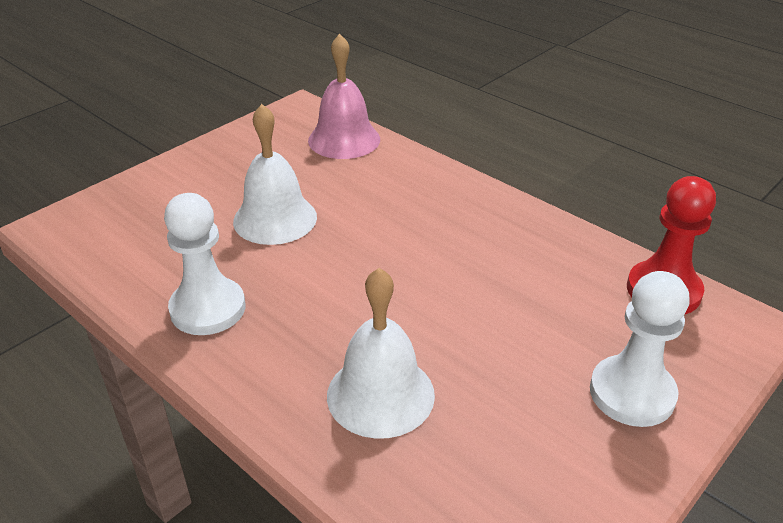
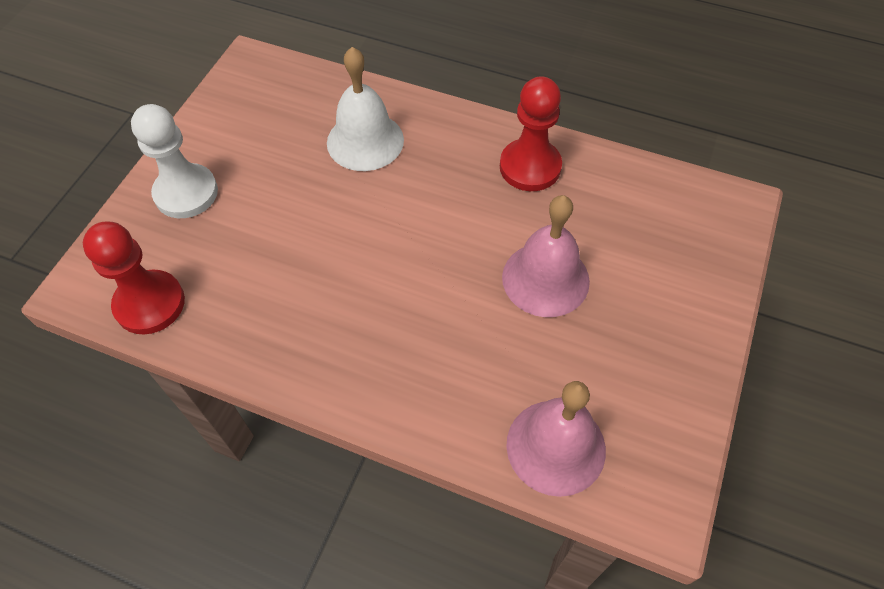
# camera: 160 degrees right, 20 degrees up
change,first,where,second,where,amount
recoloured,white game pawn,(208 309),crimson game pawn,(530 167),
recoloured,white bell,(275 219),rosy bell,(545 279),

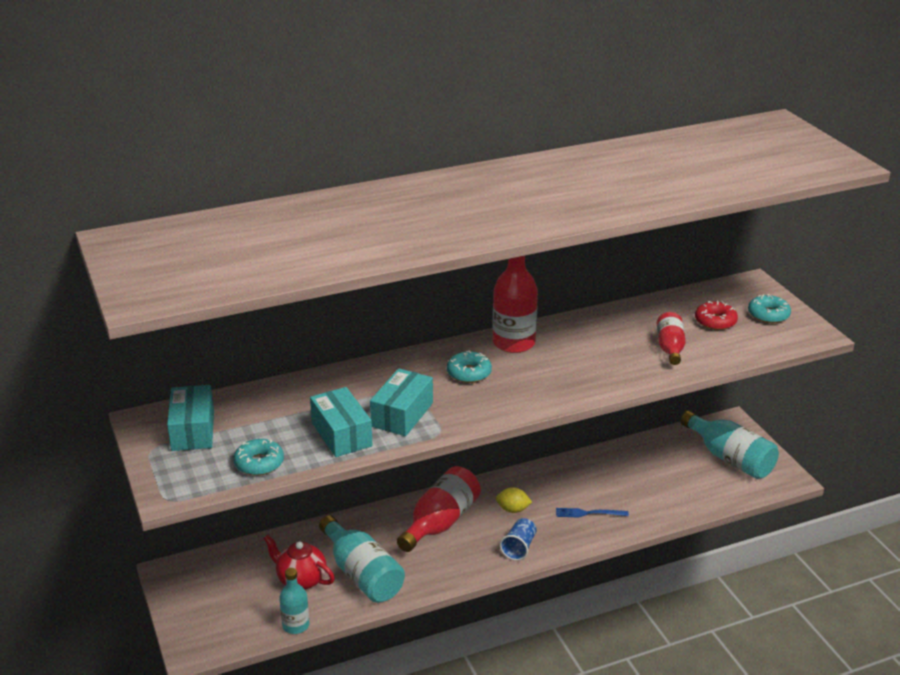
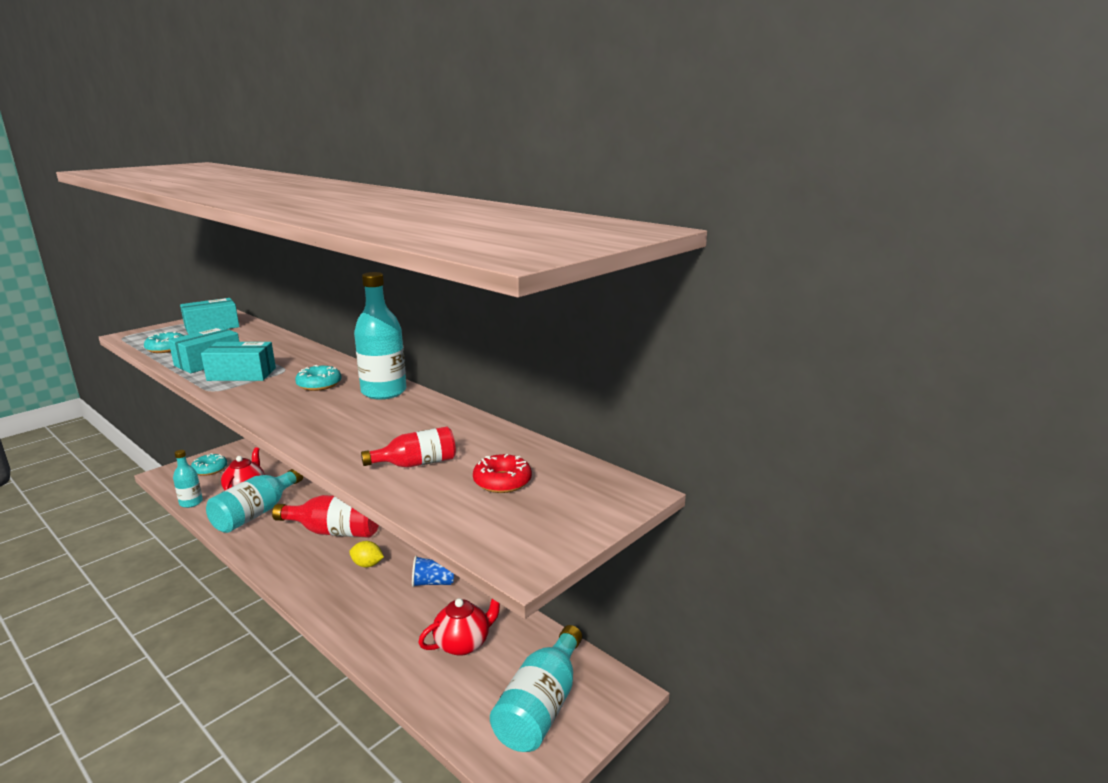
# camera: 65 degrees right, 10 degrees down
change,first,where,second,where,amount
moved,aqua donut,(768 315),,(210 469),
turned,yellow toy lemon,(513 510),,(367 564),60 degrees counterclockwise
recoloured,crimson bottle,(513 343),aqua bottle,(384 392),
moved,blue cup,(519 548),,(433 583),
added,,,crimson tea pot,(463 643),
removed,blue fork,(588 513),,,

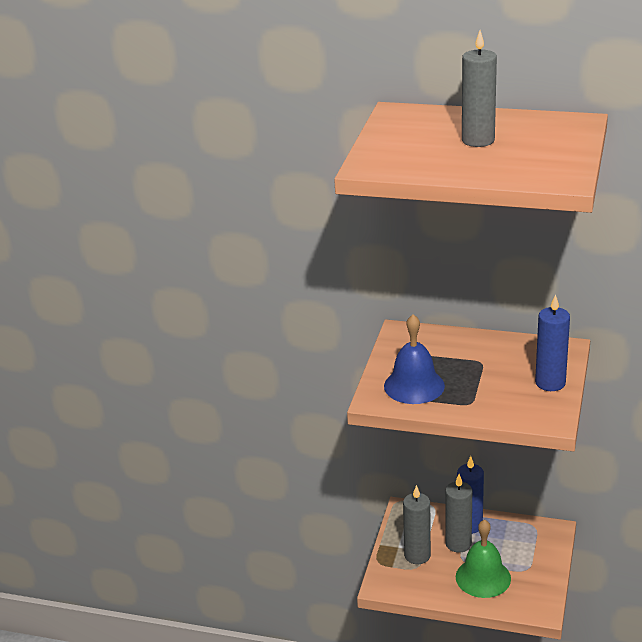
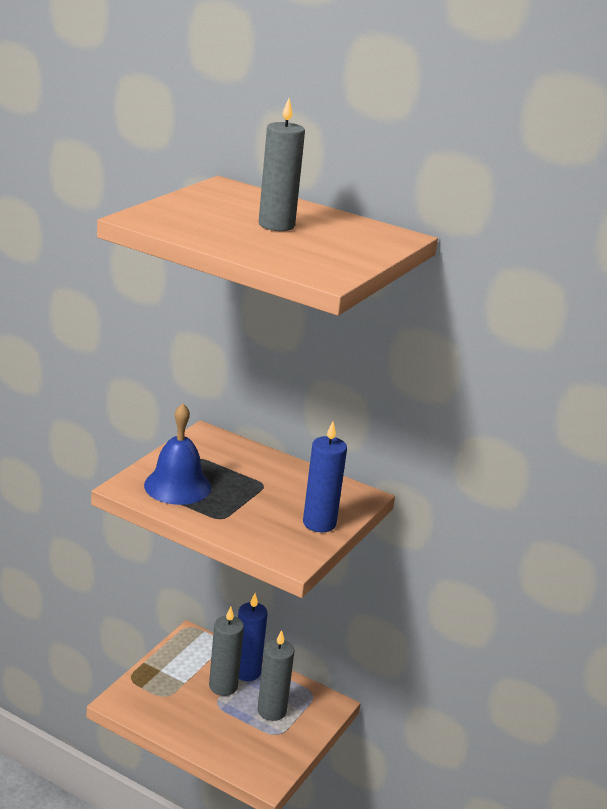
# camera: 10 degrees right, 5 degrees down
change,first,where,second,where,amount
moved,ash-grey pillar candle,(417 555),,(271 711),
removed,green bell,(483 577),,,

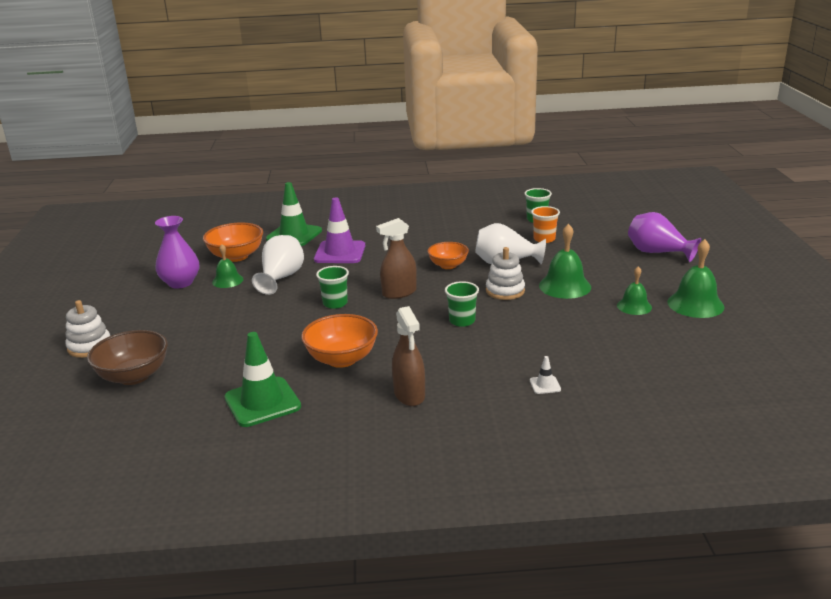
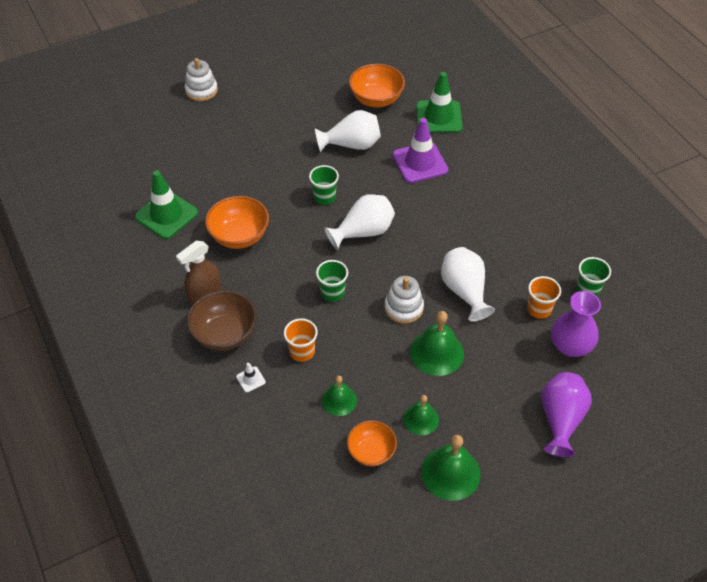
# camera: 65 degrees right, 25 degrees up
change,first,where,second,where,amount
moved,brown bowl,(134 376),,(224 334),
added,,,orange-coloured cup,(302 351),
moved,green bell,(227 280),,(339 400),
replaced,brown spray cleaner,(399 293),white flower vase,(363 232),
moved,orange-coloured bowl,(448 265),,(371 451),
moved,royal purple flower vase,(180 283),,(570 346),

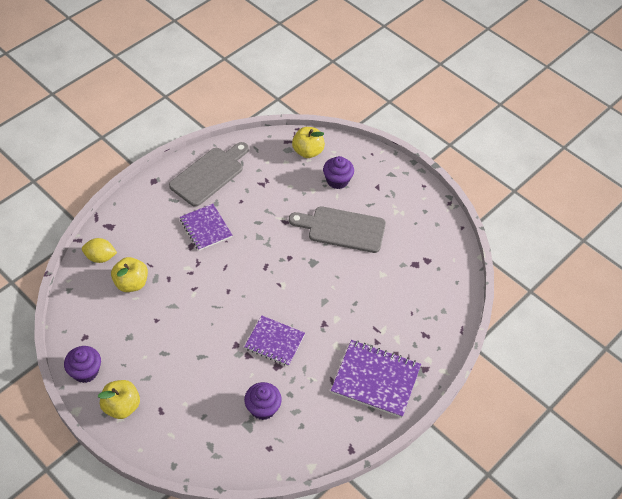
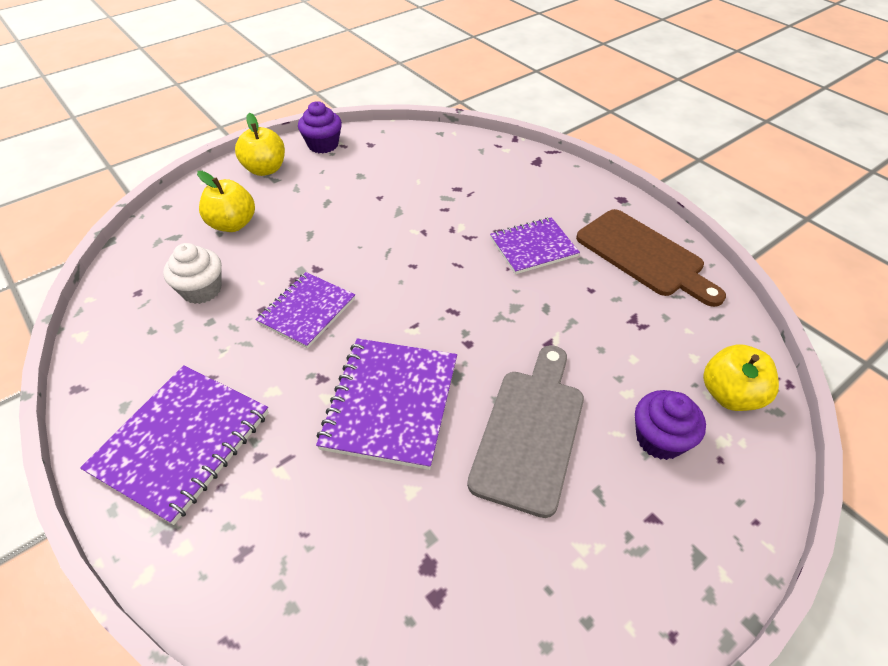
# camera: 100 degrees right, 5 degrees down
change,first,where,second,where,amount
recoloured,royal purple cupcake,(263 408),white cupcake,(201 290),
moved,yellow apple fruit,(131 283),,(233 224),
added,,,royal purple notebook,(390 403),
recoloured,ash-grey cutting board,(209 174),brown cutting board,(644 255),
removed,yellow toy lemon,(100 257),,,

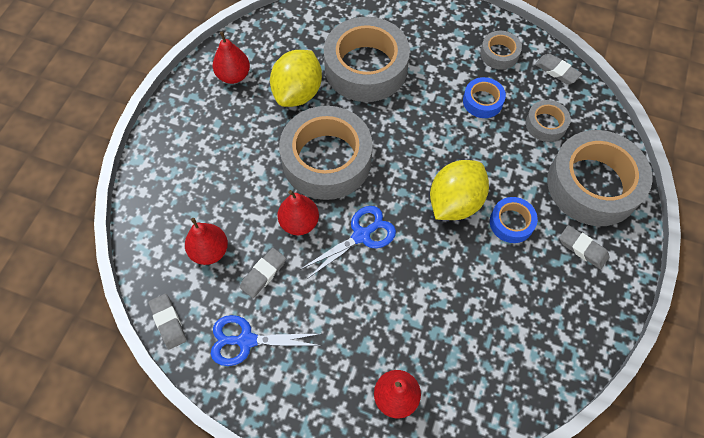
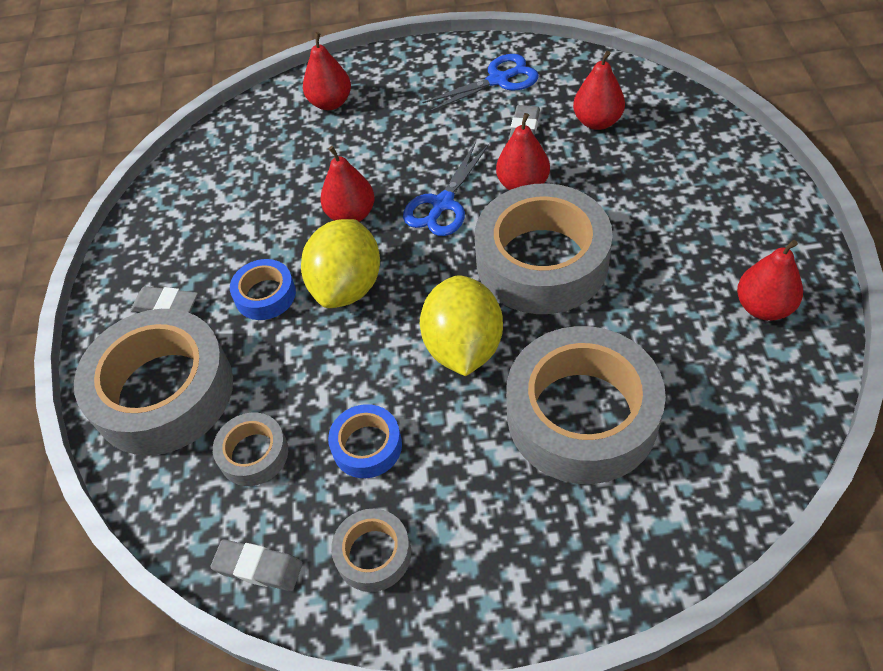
# camera: 160 degrees right, 10 degrees down
change,first,where,second,where,amount
added,,,crimson pear fruit,(351 214),
moved,yellow toy lemon,(298 93),,(463 347),
removed,ash-grey eraser,(168 322),,,

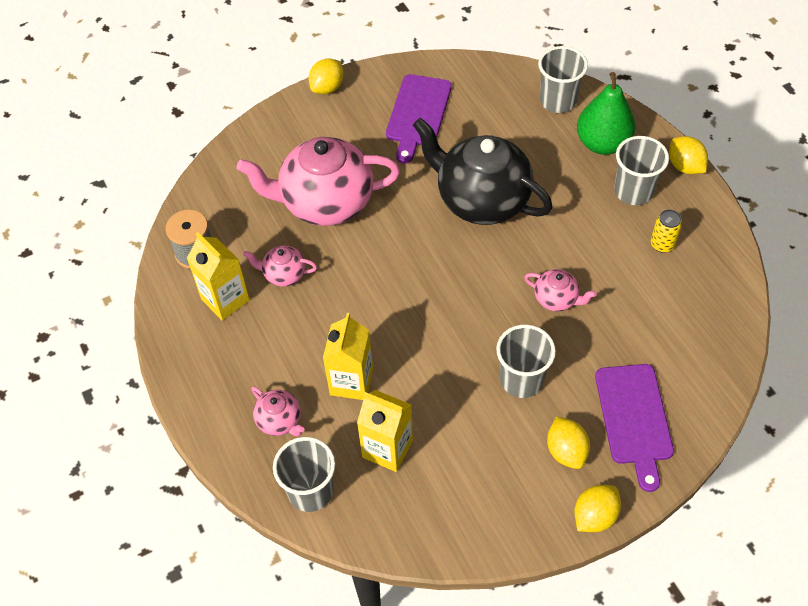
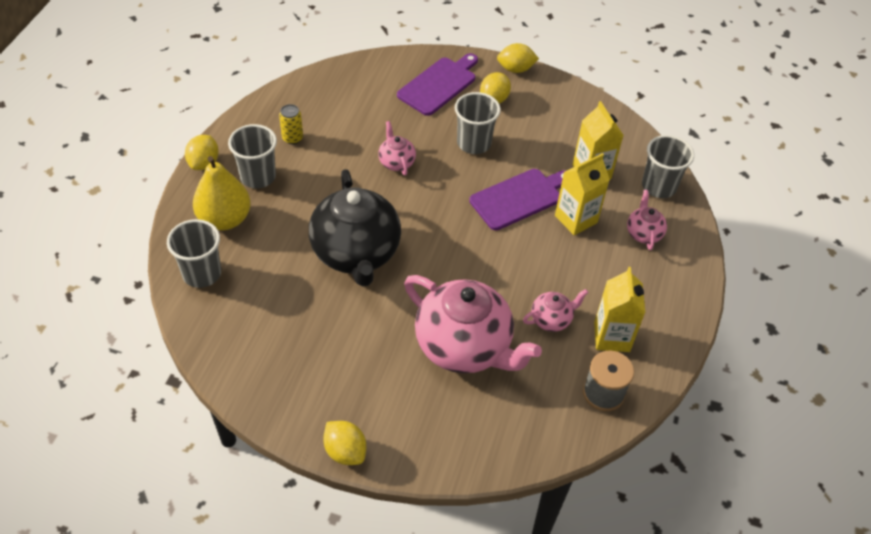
# camera: 140 degrees left, 5 degrees down
change,first,where,second,where,amount
recoloured,green pear fruit,(602 143),yellow pear fruit,(225 219),
turned,yellow toy lemon,(327 88),,(345 451),60 degrees clockwise
moved,royal purple cutting board,(418 114),,(519 198),
turned,rosy tea pot,(284 274),,(551 319),75 degrees counterclockwise

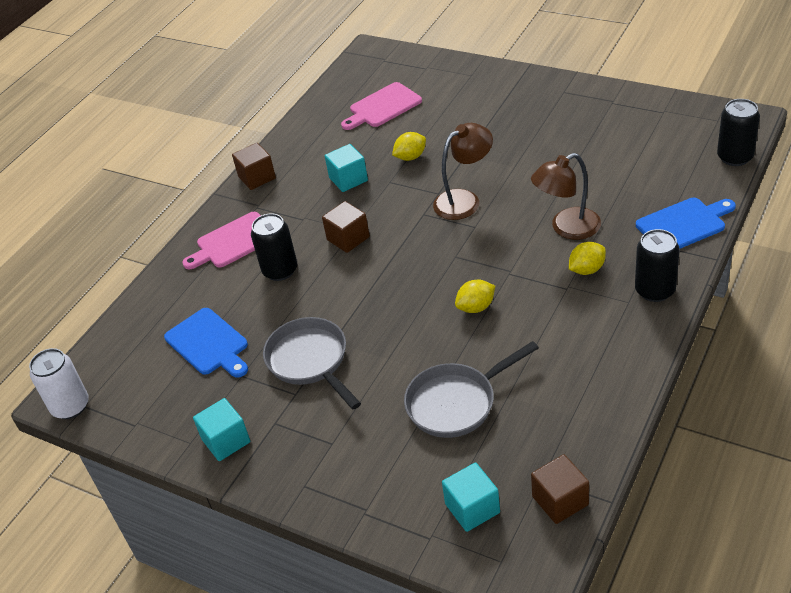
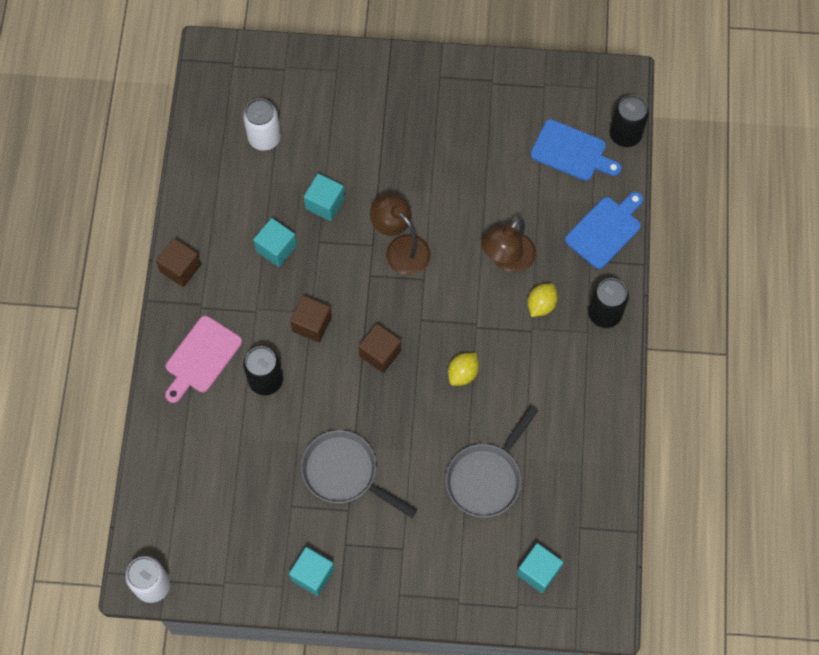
# camera: 30 degrees left, 25 degrees up
change,first,where,second,where,amount
replaced,rosy cutting board,(383 107),white can,(264 138),
replaced,yellow toy lemon,(410 157),aqua cube,(325 203),
moved,brown cube,(560 500),,(380 353),
turned,brown desk lamp,(464 200),,(401 248),75 degrees counterclockwise
moved,blue cutting board,(209 343),,(572 152),

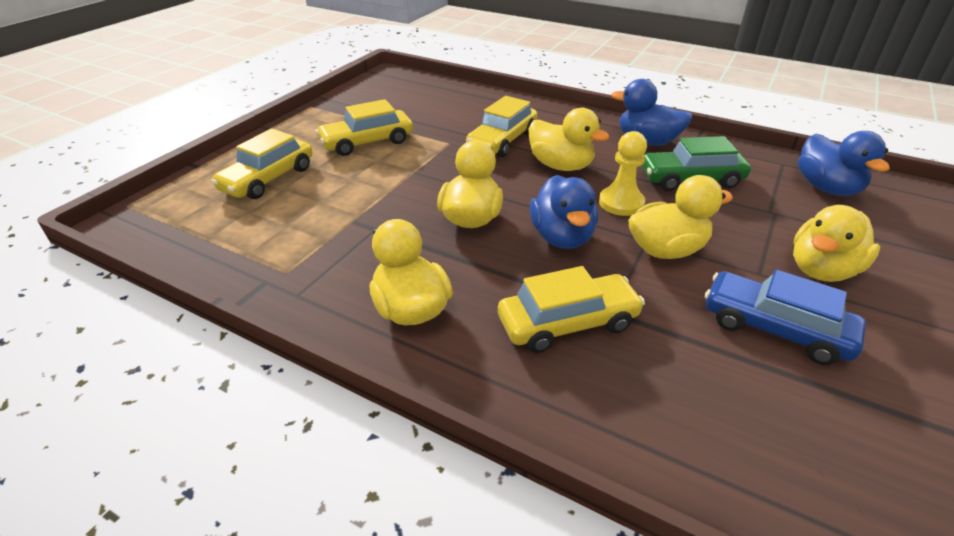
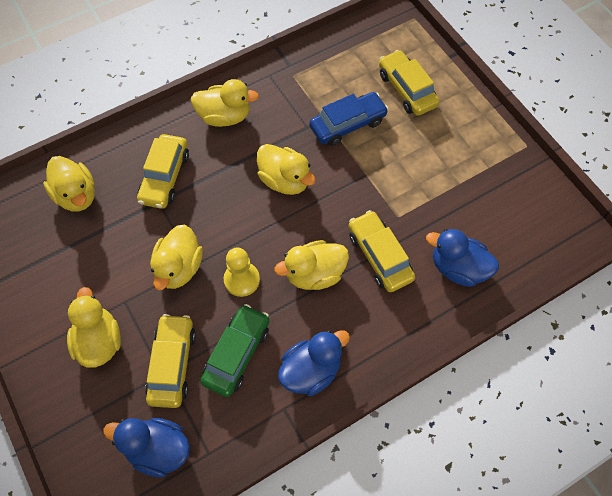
# camera: 120 degrees right, 25 degrees up
change,first,where,second,where,amount
added,,,yellow duck,(76 195),
moved,yellow automobile,(367 142),,(172 364),
moved,blue automobile,(775 328),,(348 124),
moved,blue duck,(562 237),,(458 268),

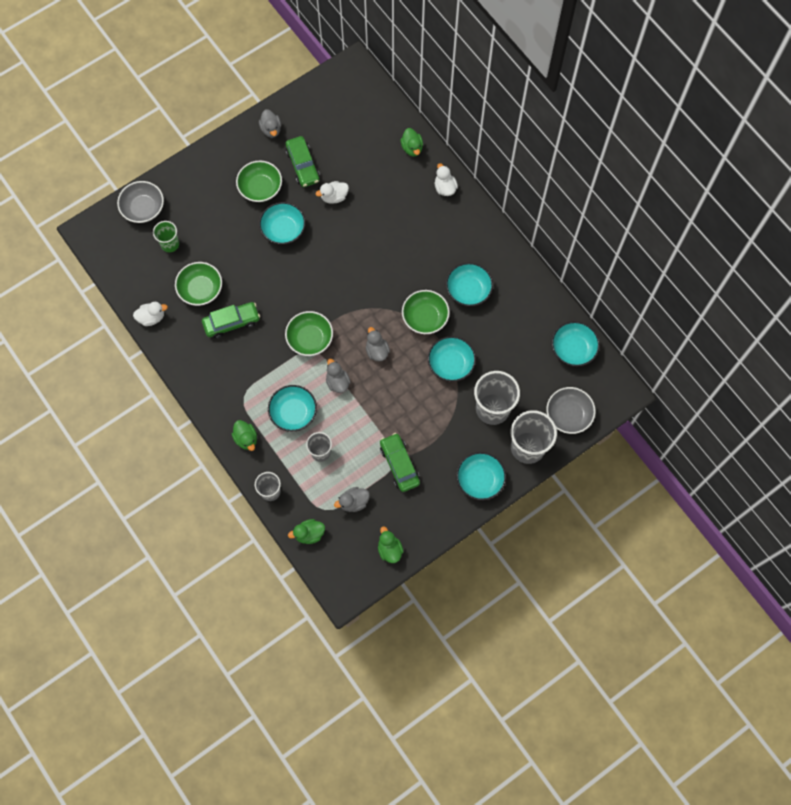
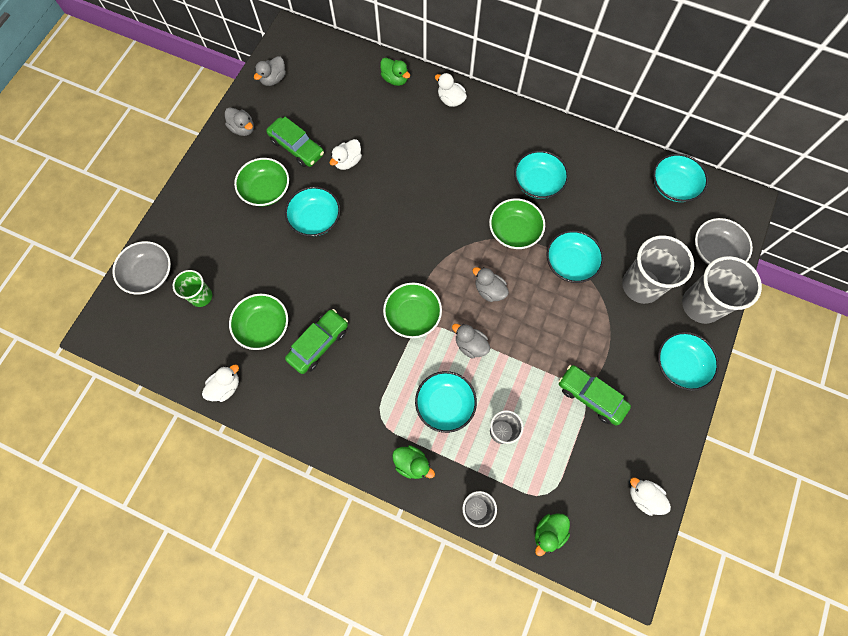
# camera: 30 degrees left, 0 degrees up
change,first,where,second,where,amount
moved,ash-grey duck,(353 502),,(273 79),
recoloured,green duck,(389 549),white duck,(643 496),

